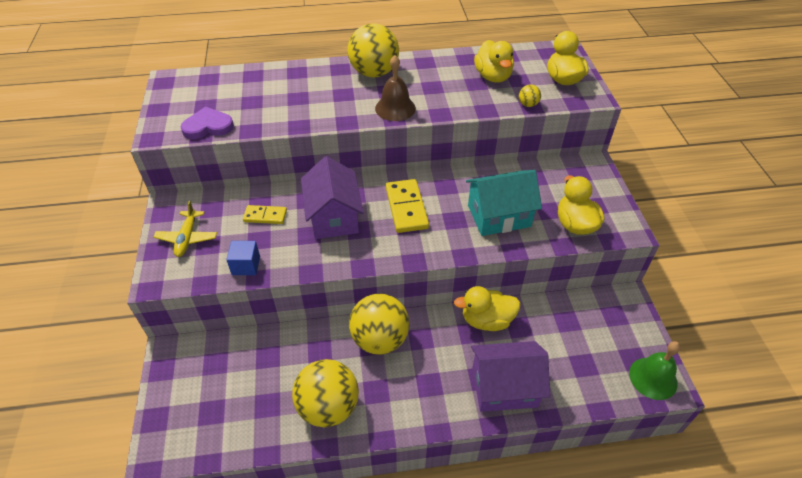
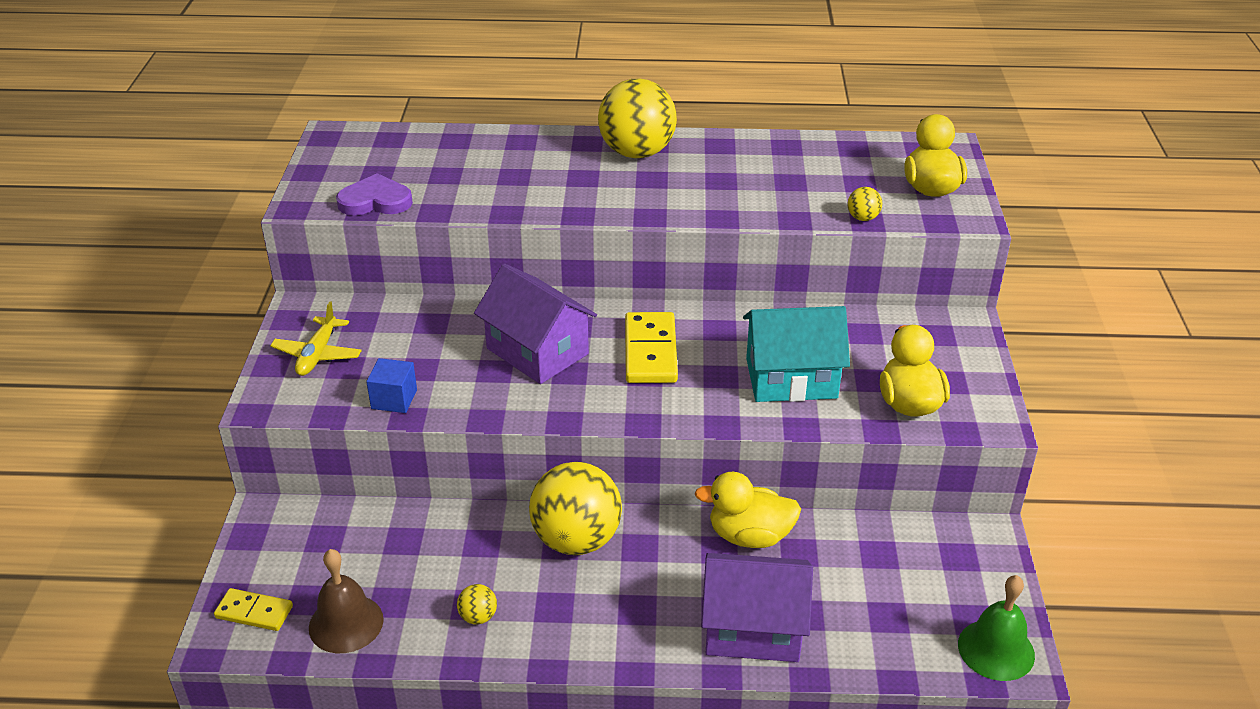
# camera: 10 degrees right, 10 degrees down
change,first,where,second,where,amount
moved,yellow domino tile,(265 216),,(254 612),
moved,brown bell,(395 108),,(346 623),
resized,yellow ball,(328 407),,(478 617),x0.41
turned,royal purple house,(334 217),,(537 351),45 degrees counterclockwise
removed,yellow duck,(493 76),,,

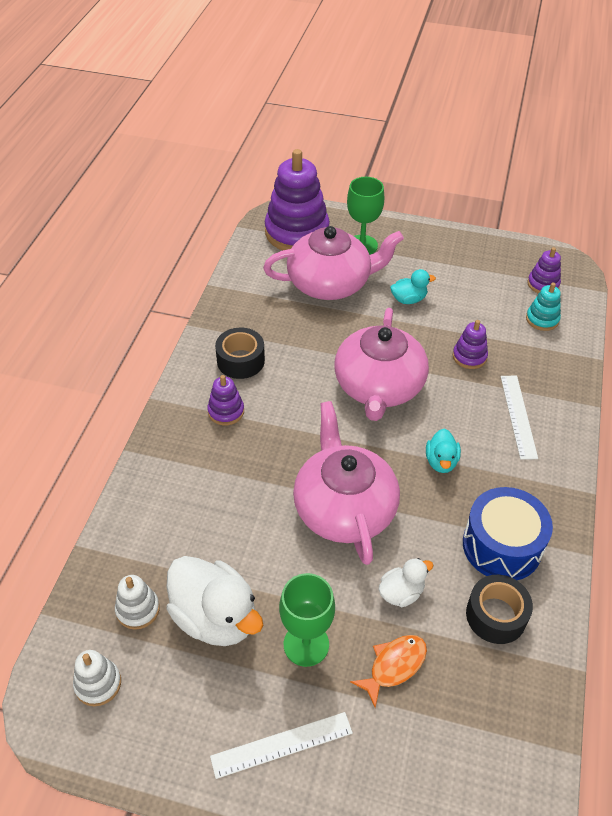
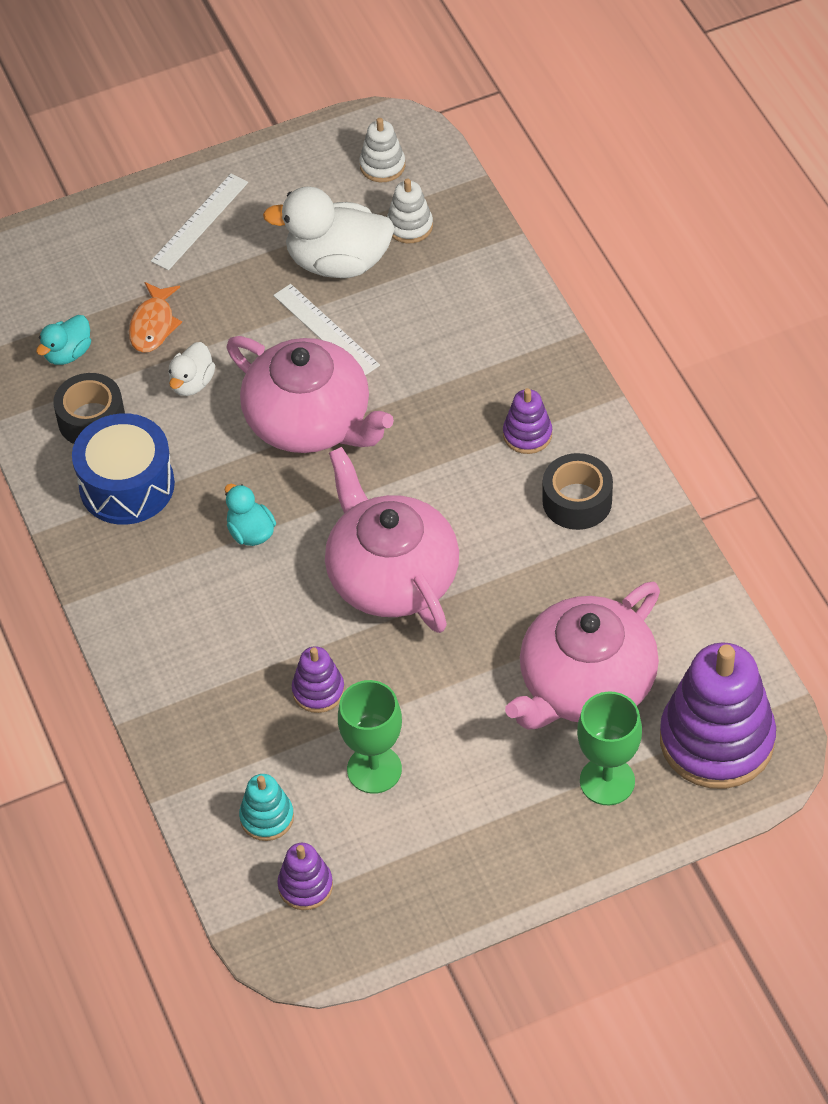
# camera: 145 degrees right, 5 degrees up
change,first,where,second,where,amount
moved,aqua duck,(408 299),,(68 353),
moved,white ruler,(518 416),,(326 330),
moved,green wine glass,(306 644),,(374 769),

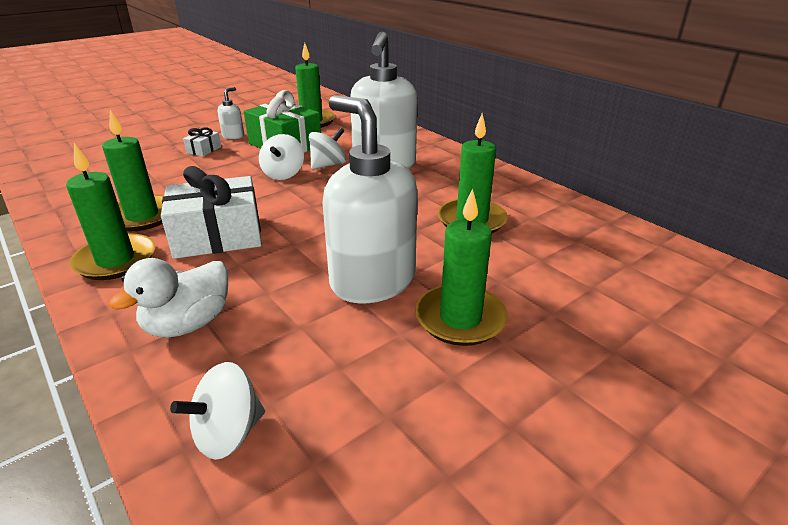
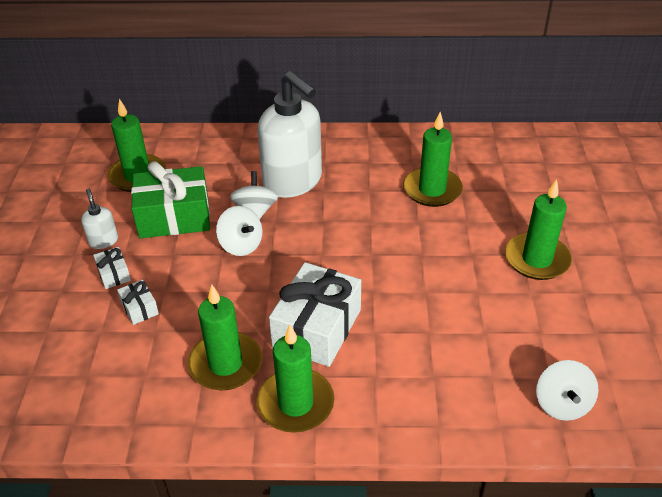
# camera: 50 degrees left, 10 degrees up
change,first,where,second,where,amount
added,,,white gift,(139 308),
removed,white duck,(188 324),,,
removed,white soap pump,(372 281),,,

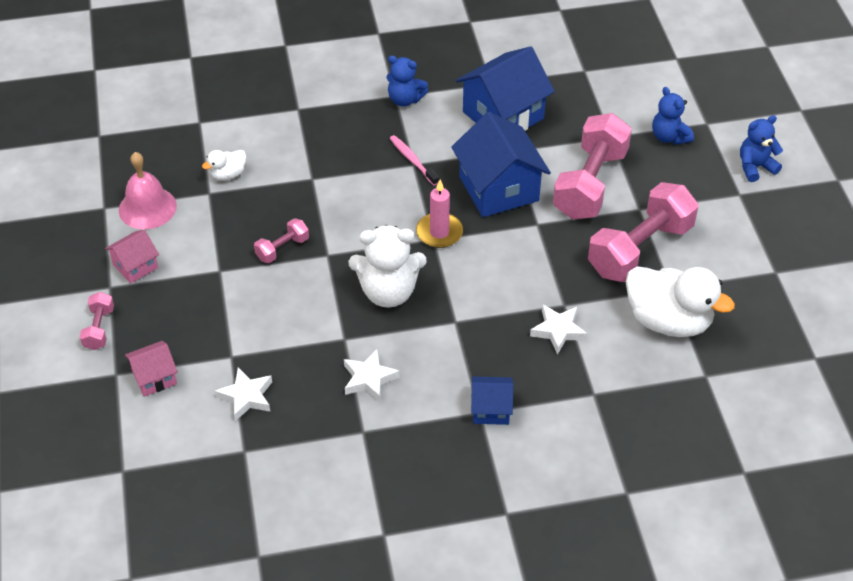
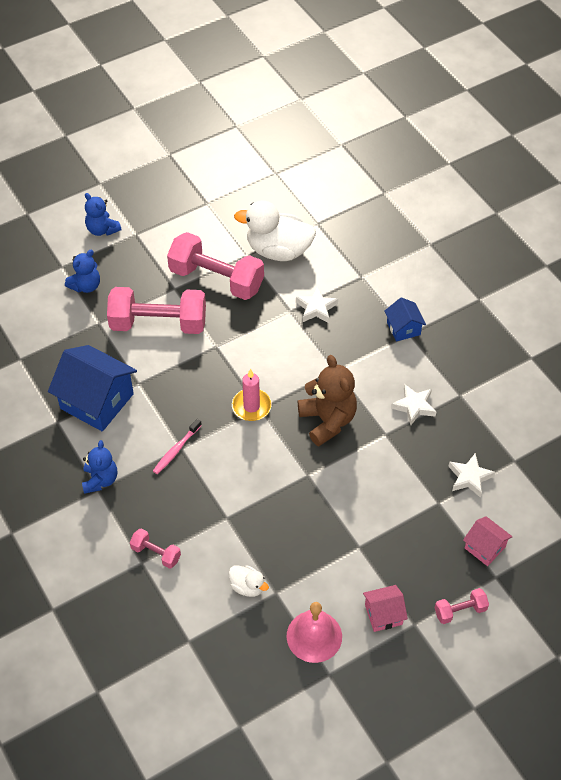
# camera: 110 degrees left, 5 degrees up
change,first,where,second,where,amount
moved,rosy hand weight,(282 249),,(156 553),
turned,white duck,(668 321),,(278 250),90 degrees counterclockwise
recoloured,white teddy bear,(388 292),brown teddy bear,(327 421),
turned,rosy house,(135 266),,(383 614),45 degrees counterclockwise
removed,blue house,(498 188),,,

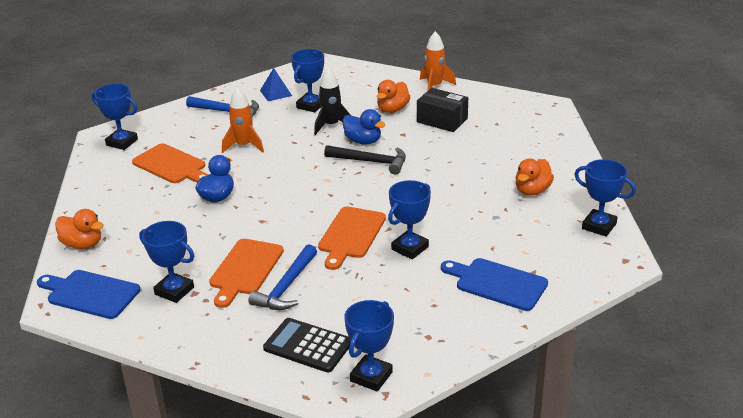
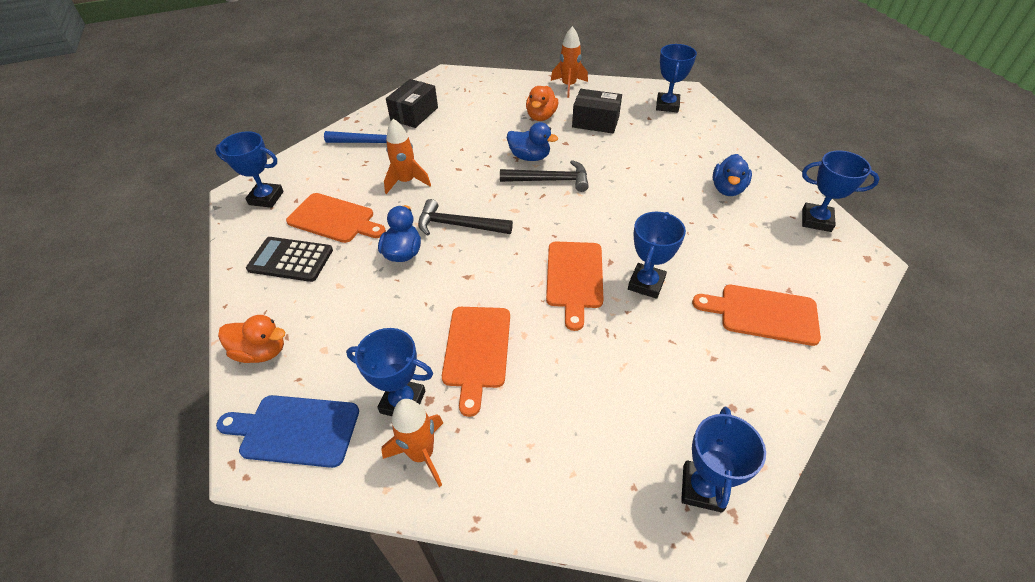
# camera: 15 degrees left, 15 degrees up
change,first,where,second,where,amount
moved,jet-black pocket calculator,(308 346),,(290 260),
added,,,orange-coloured spaceship,(422 454),
replaced,blue pyramid shape,(276 93),jet-black parcel,(414 114),
added,,,jet-black carpenter's hammer,(458 225),
moved,blue award cup,(311 105),,(667 105),
recoloured,blue cutting board,(497 283),orange-coloured cutting board,(763 314),
recoloured,orange-coloured duck,(532 191),blue duck,(727 189),
removed,blue carpenter's hammer,(286 287),,,
removed,jet-black spaceship,(331 125),,,

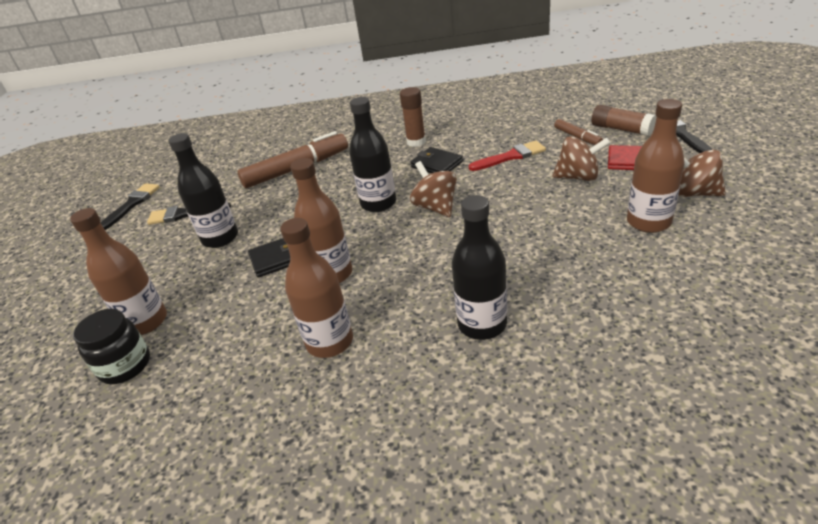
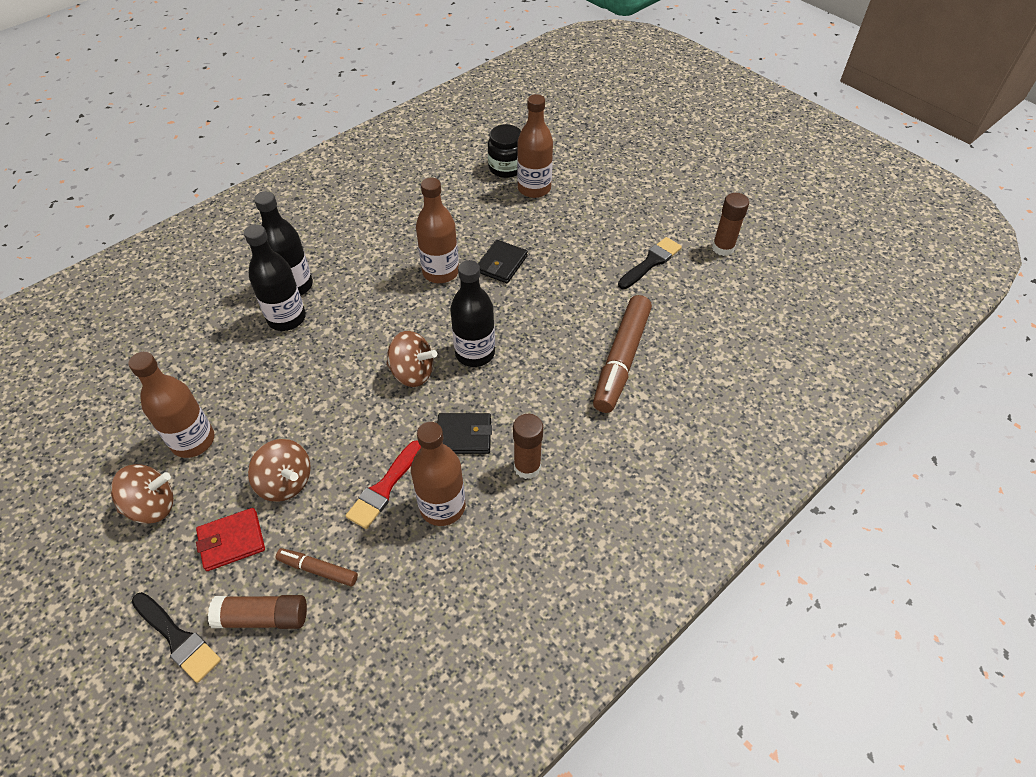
# camera: 135 degrees right, 15 degrees up
change,first,where,second,where,amount
moved,jet-black bottle,(220 238),,(286 318),
turned,brown toy top,(578 177),,(285 482),105 degrees counterclockwise
moved,brown bottle,(330 342),,(442 506),
replaced,jet-black paintbrush,(132 204),brown glue,(723 248),

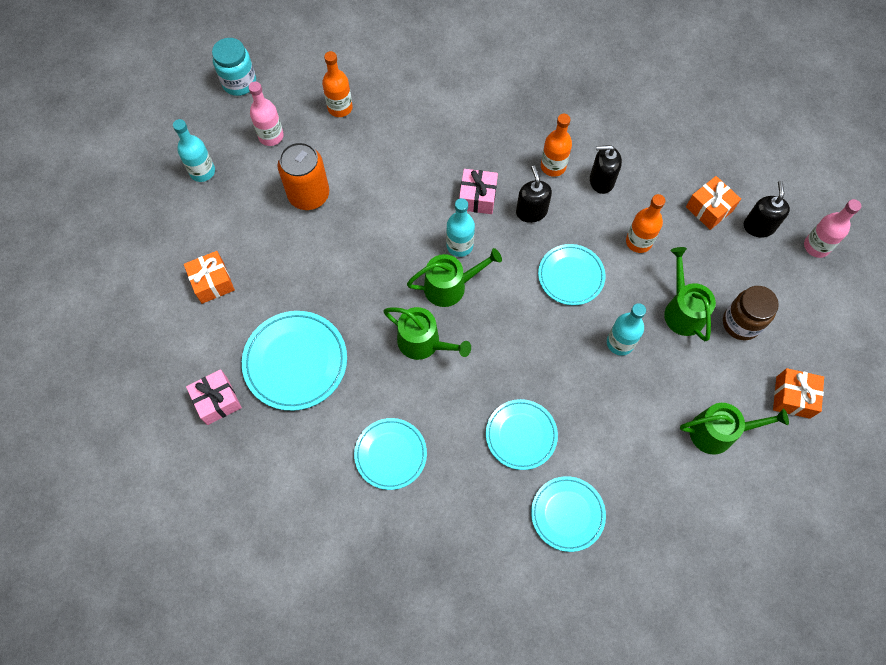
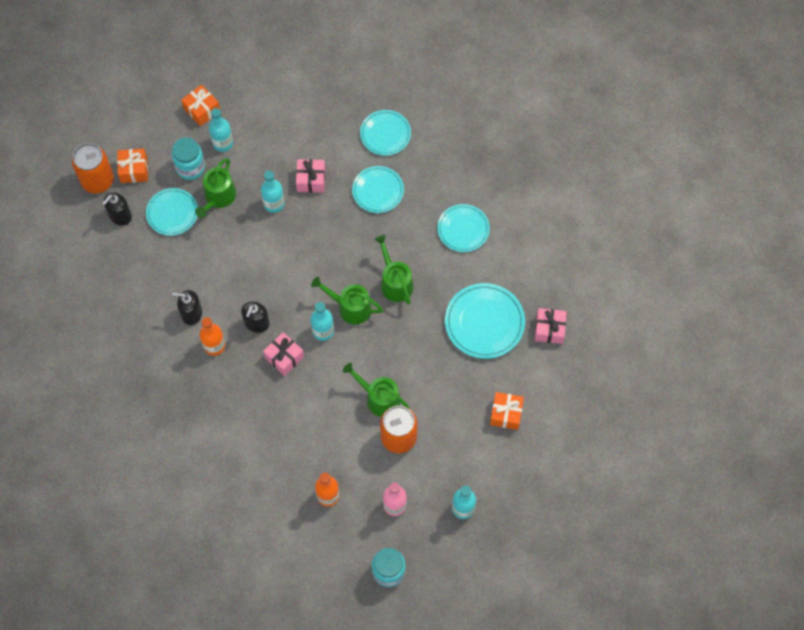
# camera: 145 degrees left, 0 degrees up
change,first,where,second,where,amount
replaced,rosy bottle,(816 246),orange-coloured can,(97 180),
moved,orange-coloured gift,(709 209),,(134 170),
moved,aqua plate,(571 276),,(172 213),
recoloured,brown preserve jar,(741 323),aqua preserve jar,(190 167),
turned,jet-black soap pump,(601 181),,(191 313),150 degrees clockwise
added,,,aqua bottle,(223 143),
added,,,rosy gift,(311 180),
moved,green watering pot,(718 432),,(379 398),
removed,orange-coloured bottle,(638 242),,,

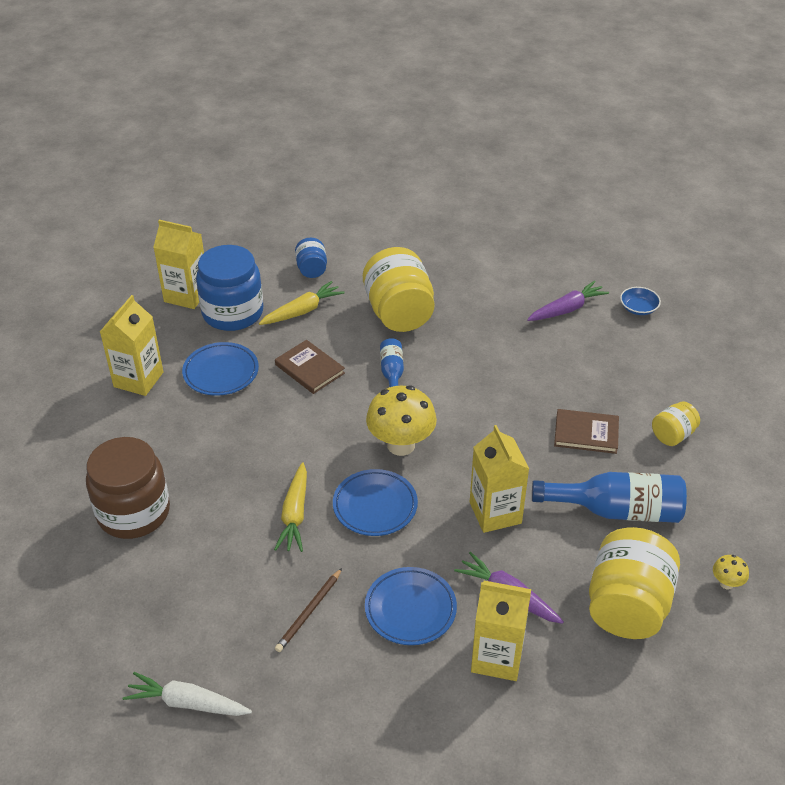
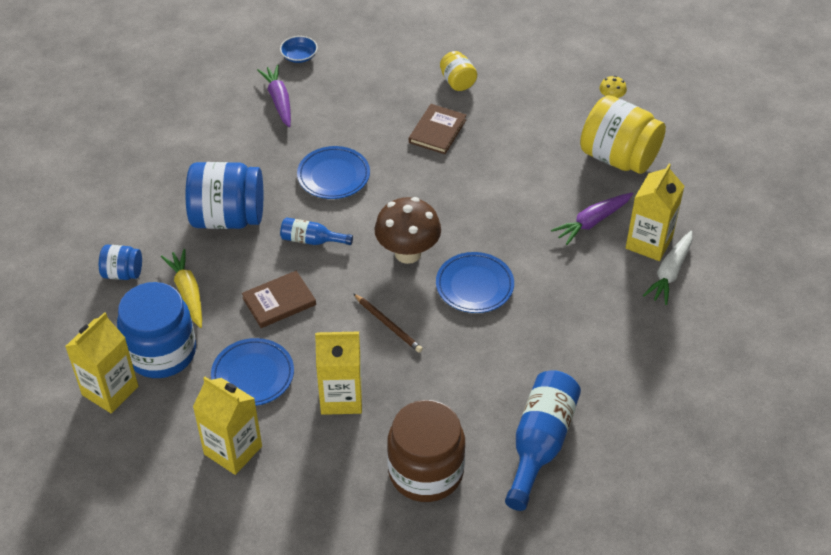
# camera: 75 degrees left, 5 degrees up
change,first,where,second,where,amount
recoloured,yellow preserve jar,(399 313),blue preserve jar,(228 217),
moved,blue plate,(410 609),,(333 176),
moved,yellow milk carton,(495 513),,(341 397),
moved,brown wooden pencil,(309 612),,(388 324),
recoloured,yellow fungus,(401 445),brown fungus,(408 253),
moved,blue bottle,(616 510),,(540 444),
moved,white toy carrot,(187 703),,(670 273),
removed,yellow toy carrot,(295 514),,,

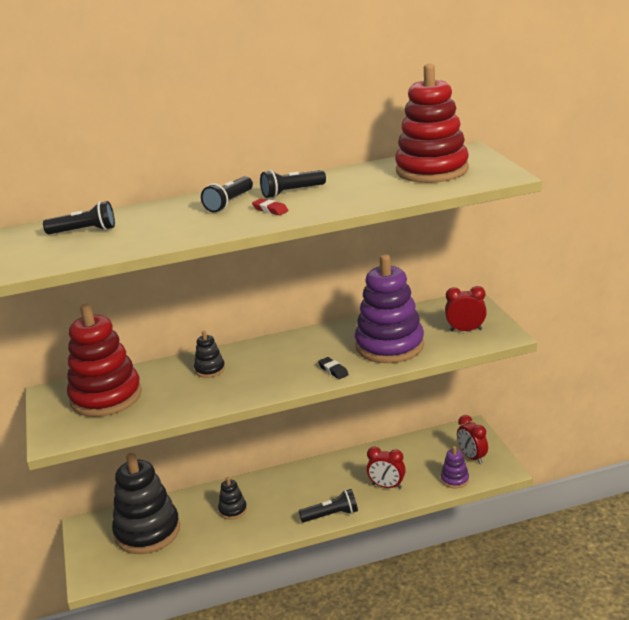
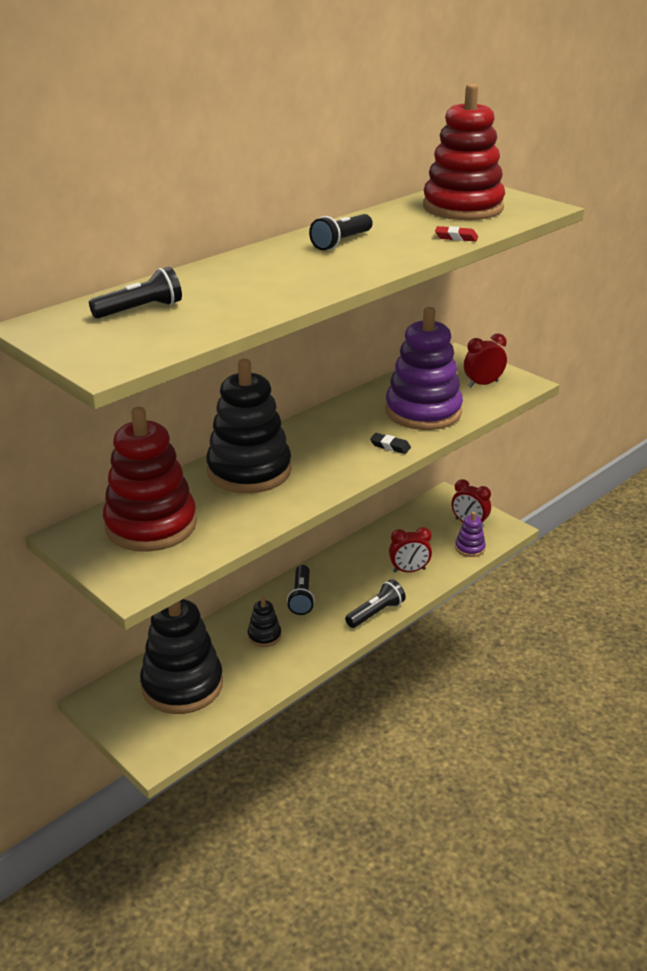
# camera: 30 degrees left, 5 degrees up
change,first,where,second,where,amount
resized,jet-black ring stacker,(210 369),,(249 471),x2.28
moved,jet-black torch,(229 203),,(301 598),
moved,crimson eraser,(270 210),,(456 237),

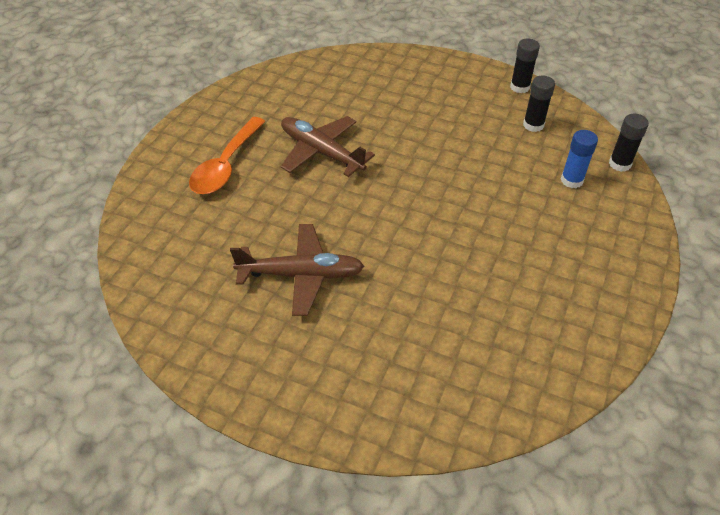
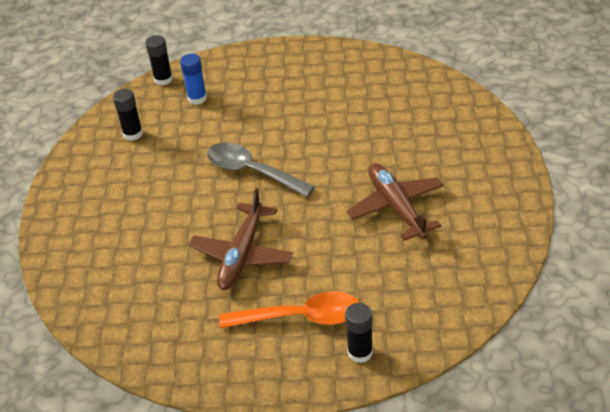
# camera: 110 degrees left, 5 degrees down
change,first,where,second,where,amount
added,,,ash-grey spoon,(252 171),
moved,jet-black glue,(520 87),,(360 352),

